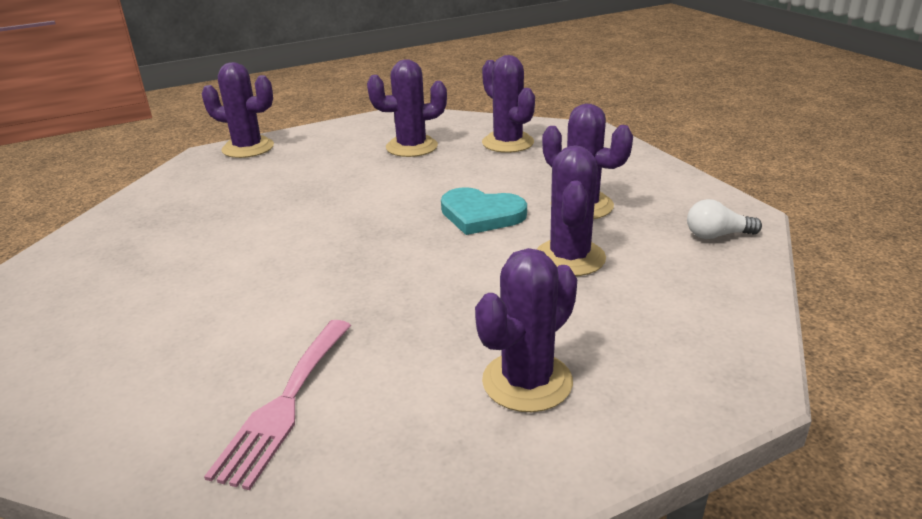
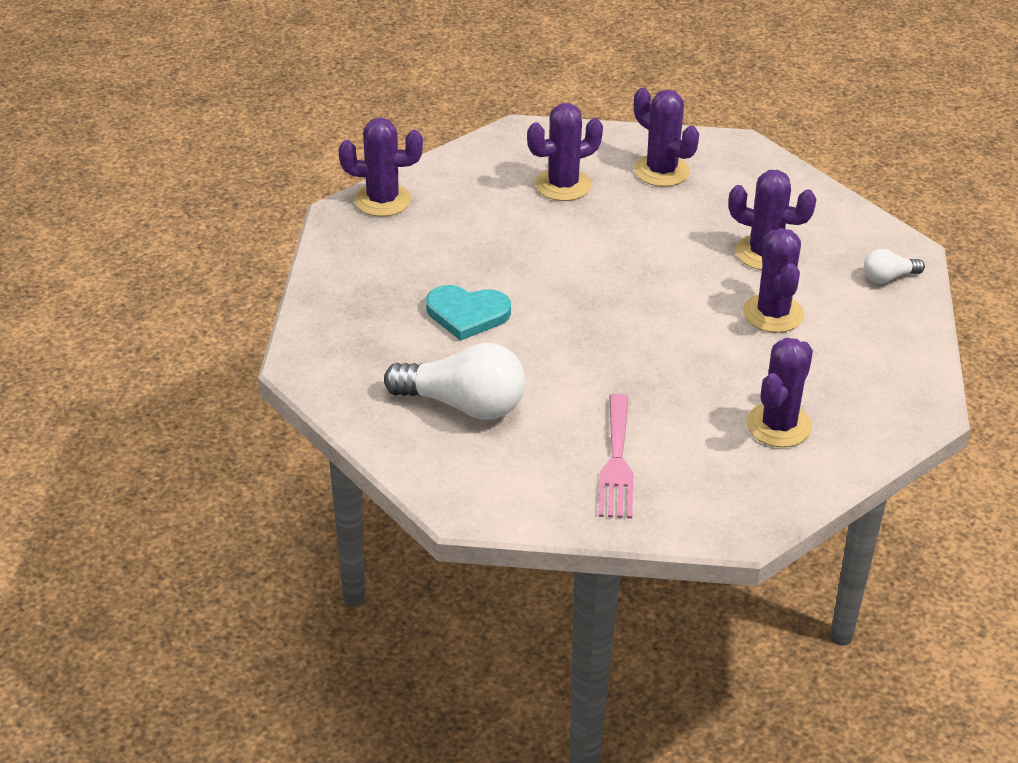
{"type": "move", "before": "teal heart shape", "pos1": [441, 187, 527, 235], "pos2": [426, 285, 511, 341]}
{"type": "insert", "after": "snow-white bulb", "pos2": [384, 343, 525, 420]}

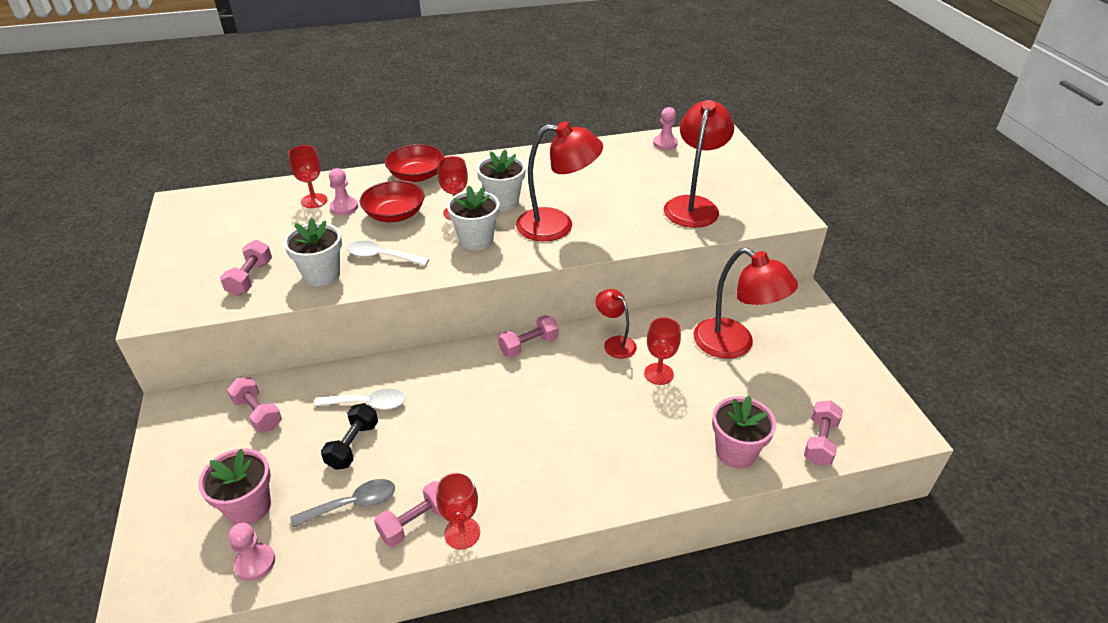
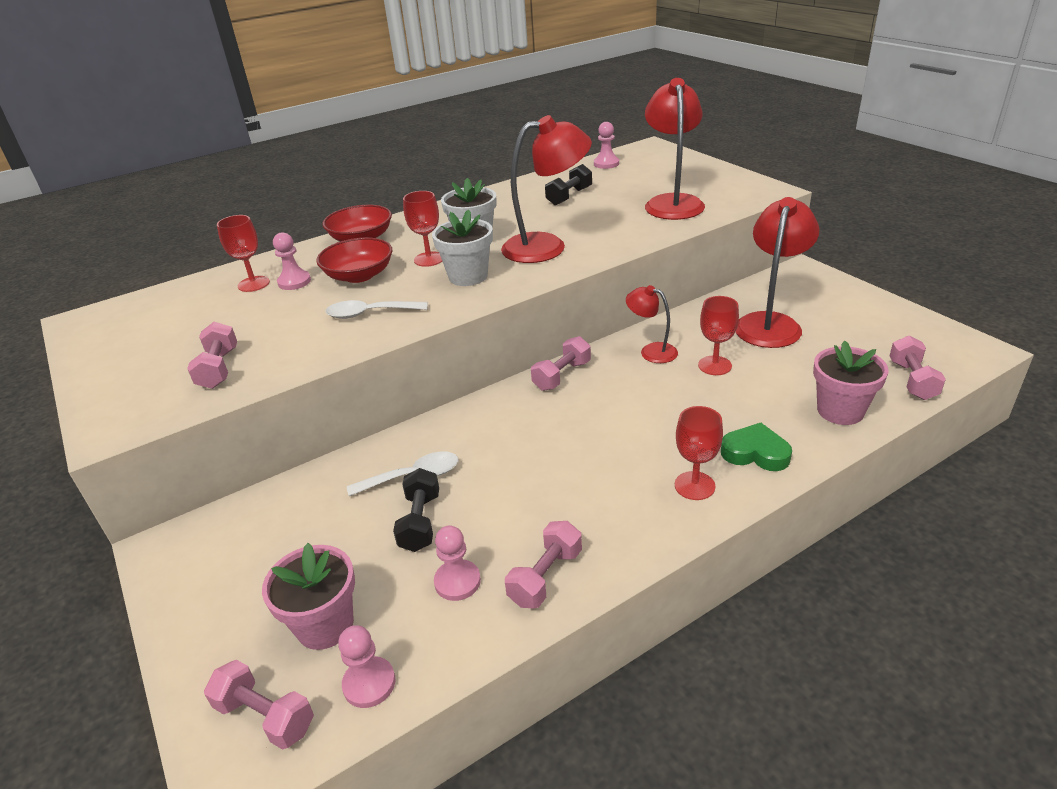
{"type": "move", "before": "pink free weight", "pos1": [227, 377, 282, 432], "pos2": [204, 660, 314, 750]}
{"type": "delete", "before": "snow-white flower pot", "pos1": [284, 217, 342, 286]}
{"type": "replace", "before": "ash-grey tablespoon", "after": "pink game pawn", "pos1": [290, 479, 395, 528], "pos2": [434, 526, 481, 601]}
{"type": "move", "before": "red goblet", "pos1": [436, 472, 480, 549], "pos2": [675, 406, 723, 500]}
{"type": "rotate", "before": "red reading lamp", "pos1": [693, 248, 798, 359], "pos2": [736, 197, 819, 348], "turn": -90}
{"type": "insert", "after": "jet-black free weight", "pos2": [545, 164, 592, 205]}
{"type": "insert", "after": "green heart shape", "pos2": [721, 423, 792, 471]}

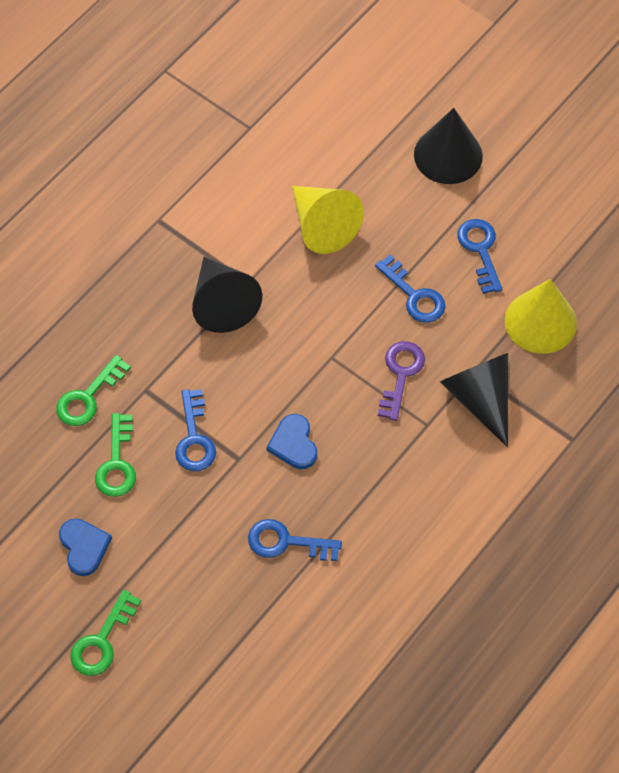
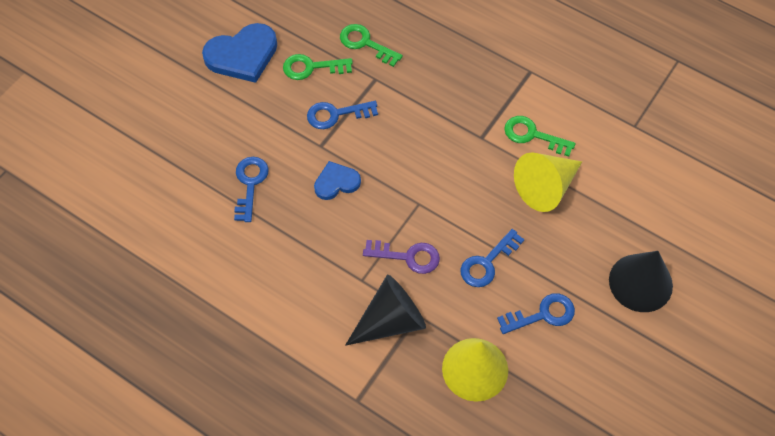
{"type": "resize", "before": "royal blue heart shape", "pos1": [59, 518, 112, 576], "pos2": [202, 23, 277, 83], "scale": 1.7}
{"type": "move", "before": "green latchkey", "pos1": [70, 590, 141, 676], "pos2": [504, 116, 576, 157]}
{"type": "delete", "before": "jet-black cone shape", "pos1": [192, 257, 262, 333]}

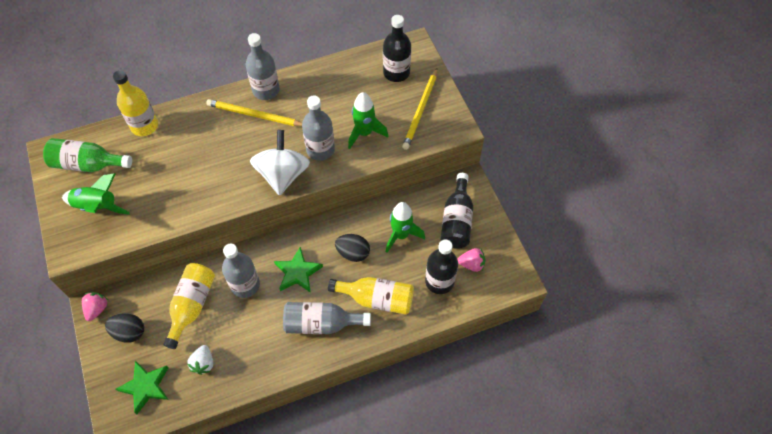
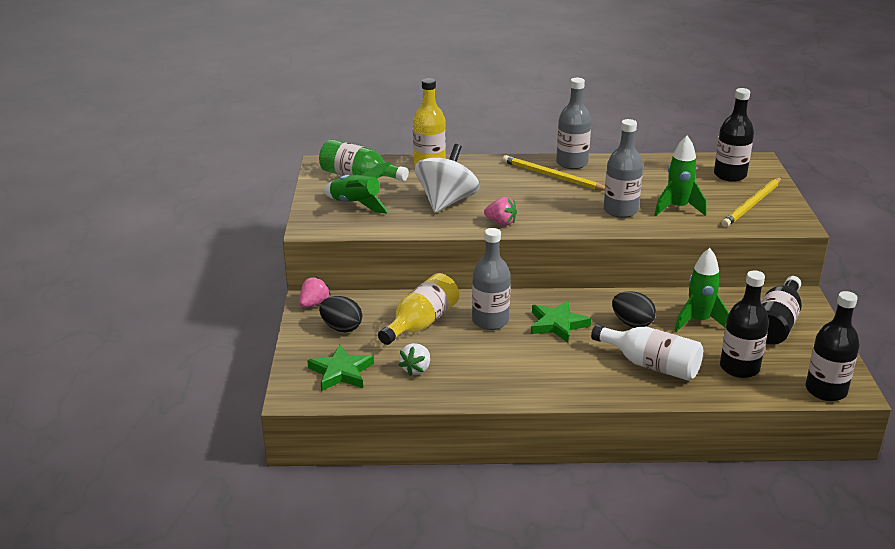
{"type": "move", "before": "snow-white spinning top", "pos1": [250, 130, 310, 196], "pos2": [415, 144, 480, 213]}
{"type": "delete", "before": "ash-grey flask", "pos1": [283, 302, 371, 334]}
{"type": "recolor", "before": "bright yellow flask", "after": "snow-white flask", "pos1": [328, 277, 414, 315], "pos2": [591, 324, 703, 381]}
{"type": "move", "before": "pink berry", "pos1": [457, 248, 485, 272], "pos2": [484, 197, 517, 226]}
{"type": "insert", "after": "jet-black flask", "pos2": [806, 291, 860, 401]}

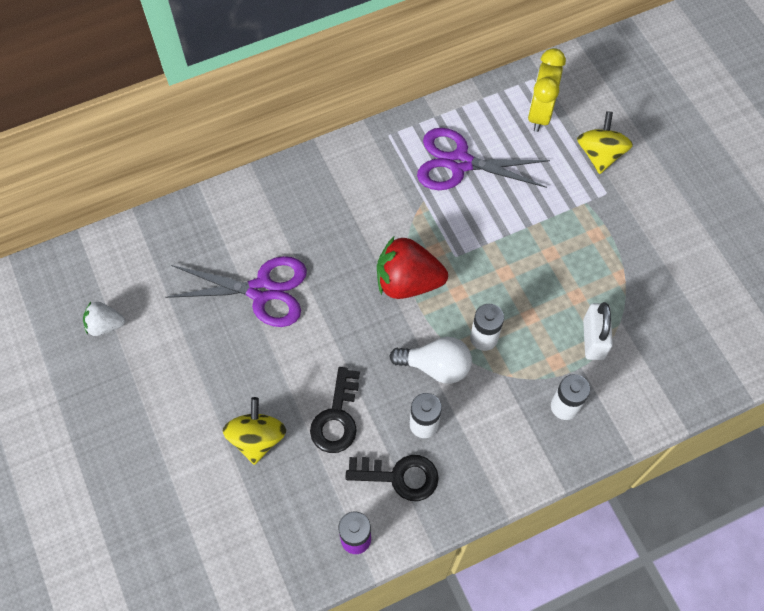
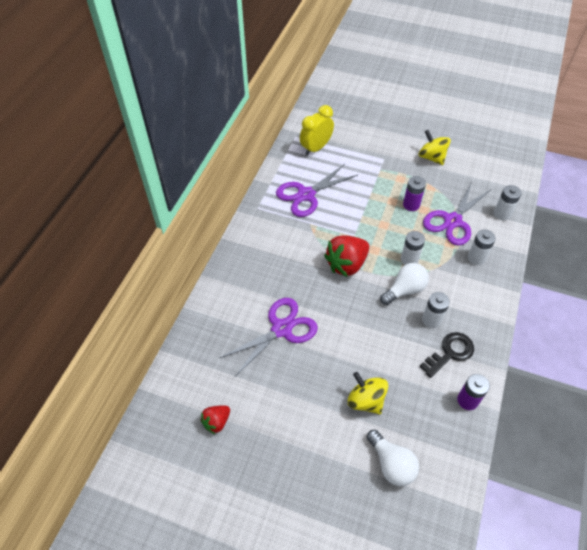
{"type": "recolor", "before": "snow-white berry", "after": "red berry", "pos1": [83, 302, 125, 336], "pos2": [200, 405, 230, 434]}
{"type": "delete", "before": "jet-black latchkey", "pos1": [310, 367, 360, 453]}
{"type": "rotate", "before": "bright yellow clock", "pos1": [528, 48, 566, 132], "pos2": [300, 105, 334, 156], "turn": 75}
{"type": "move", "before": "bright yellow spinning top", "pos1": [577, 111, 633, 174], "pos2": [419, 130, 451, 165]}
{"type": "replace", "before": "snow-white small lock", "after": "violet pair of scissors", "pos1": [583, 302, 613, 360], "pos2": [423, 182, 490, 245]}
{"type": "insert", "after": "snow-white bulb", "pos2": [367, 430, 419, 486]}
{"type": "insert", "after": "violet AA battery", "pos2": [403, 176, 426, 211]}
{"type": "insert", "after": "snow-white AA battery", "pos2": [494, 185, 522, 220]}

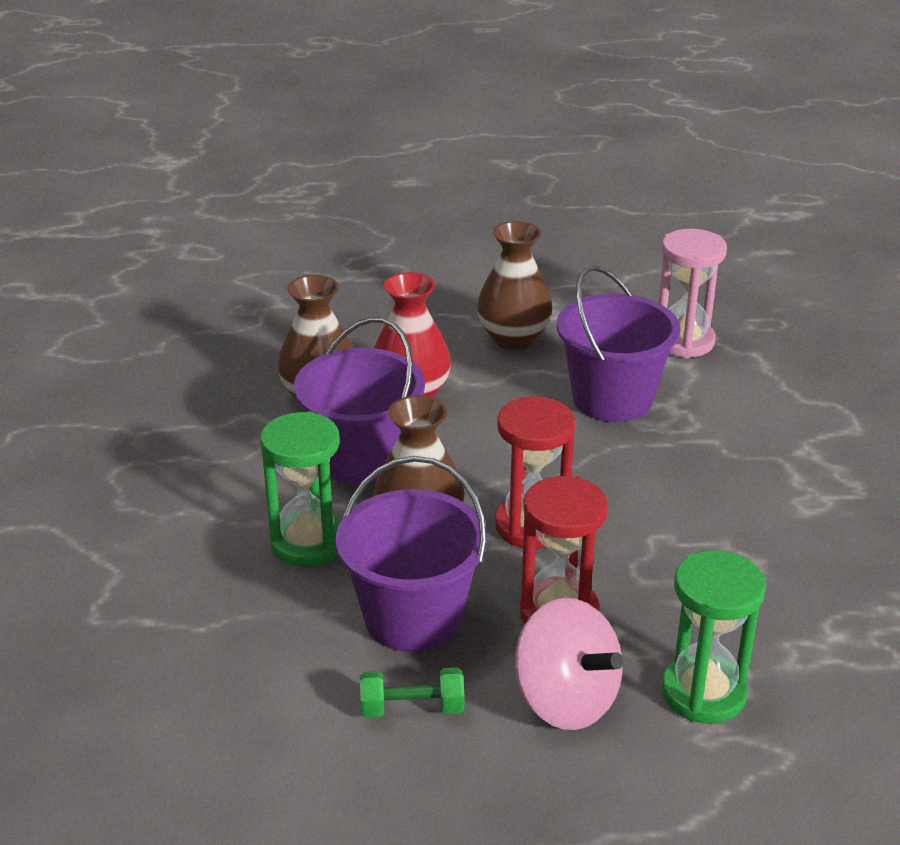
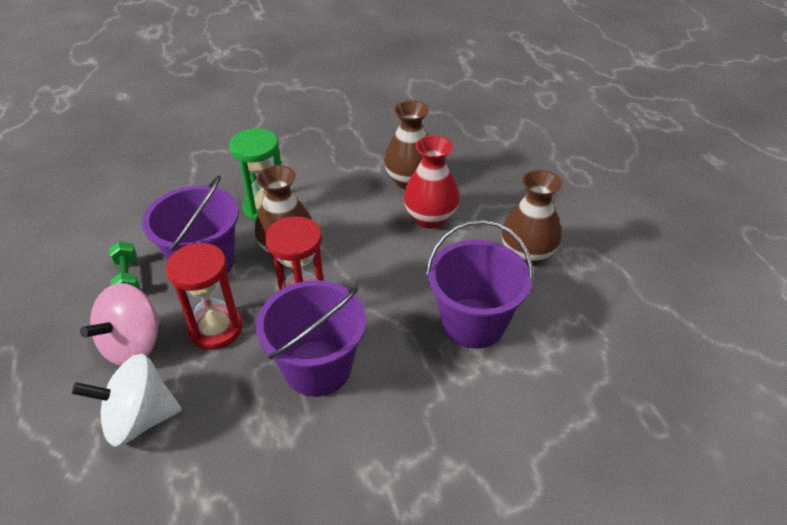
{"type": "move", "before": "violet sand bucket", "pos1": [294, 317, 425, 485], "pos2": [256, 280, 366, 397]}
{"type": "delete", "before": "pink sand timer", "pos1": [659, 229, 727, 358]}
{"type": "replace", "before": "green sand timer", "after": "snow-white spinning top", "pos1": [662, 550, 766, 724], "pos2": [72, 354, 182, 447]}

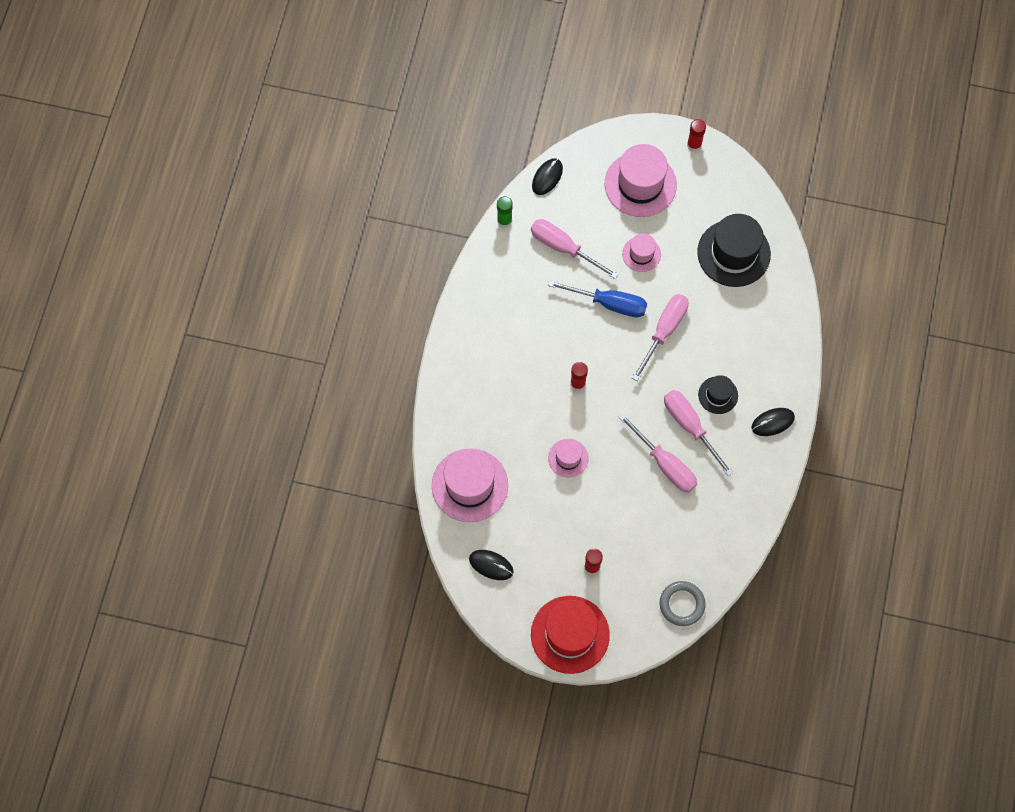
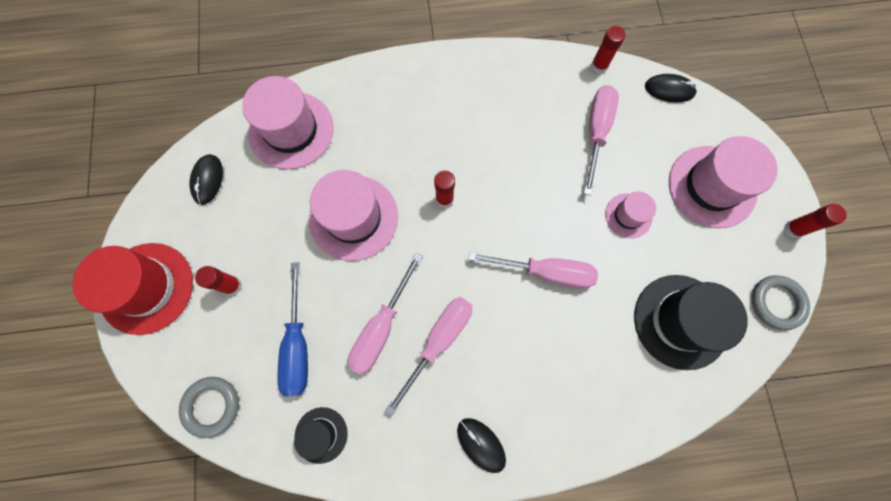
{"type": "recolor", "before": "green glue stick", "after": "red glue stick", "pos1": [497, 196, 513, 228], "pos2": [591, 26, 625, 74]}
{"type": "move", "before": "royal blue flat screwdriver", "pos1": [548, 280, 647, 317], "pos2": [278, 262, 308, 397]}
{"type": "resize", "before": "pink hat", "pos1": [548, 439, 589, 478], "pos2": [309, 170, 398, 261], "scale": 1.89}
{"type": "move", "before": "jet-black hat", "pos1": [698, 375, 738, 414], "pos2": [294, 407, 348, 464]}
{"type": "insert", "after": "ash-grey hoop", "pos2": [752, 275, 810, 330]}

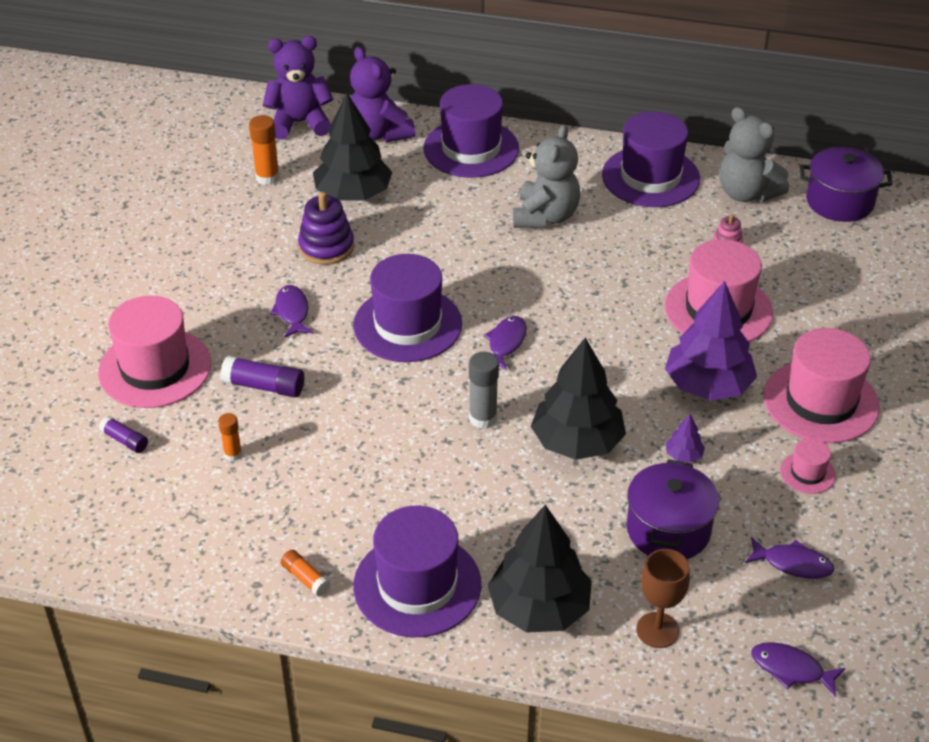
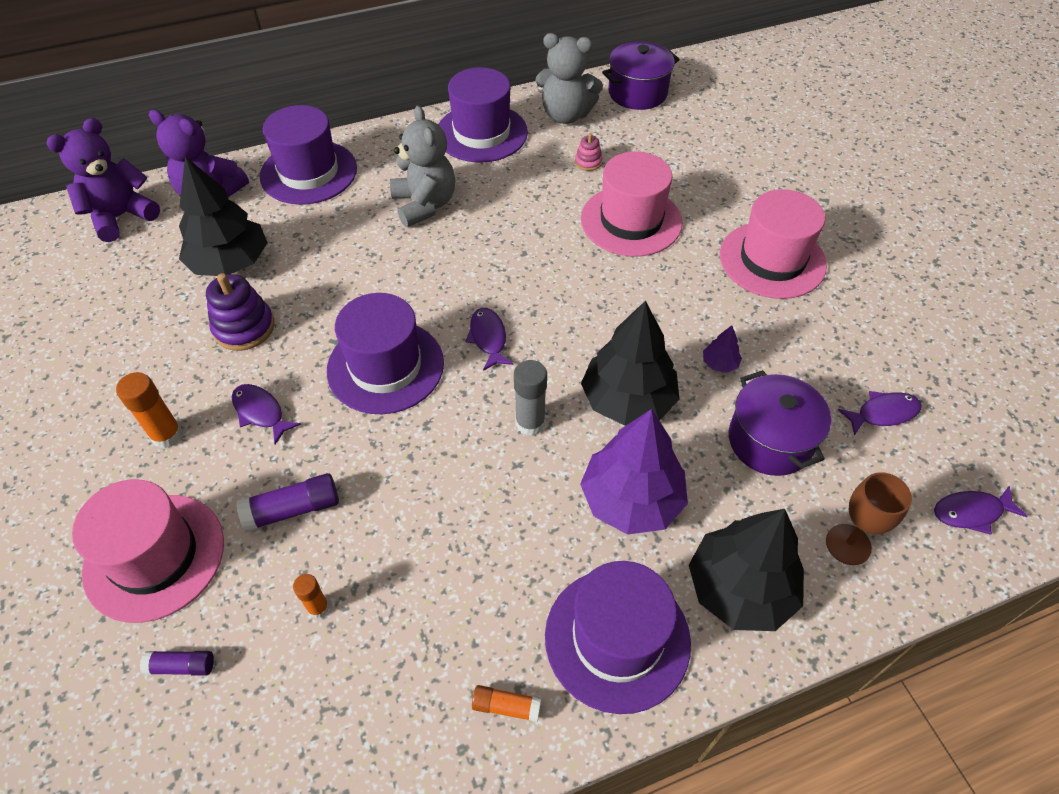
{"type": "move", "before": "bright orange glue stick", "pos1": [249, 115, 280, 185], "pos2": [116, 372, 183, 448]}
{"type": "move", "before": "violet toy tree", "pos1": [665, 281, 757, 400], "pos2": [580, 409, 688, 535]}
{"type": "delete", "before": "pink hat", "pos1": [780, 438, 836, 494]}

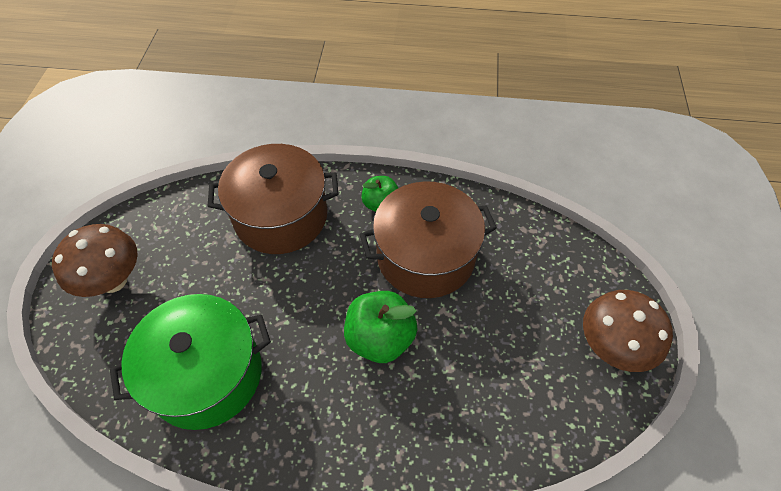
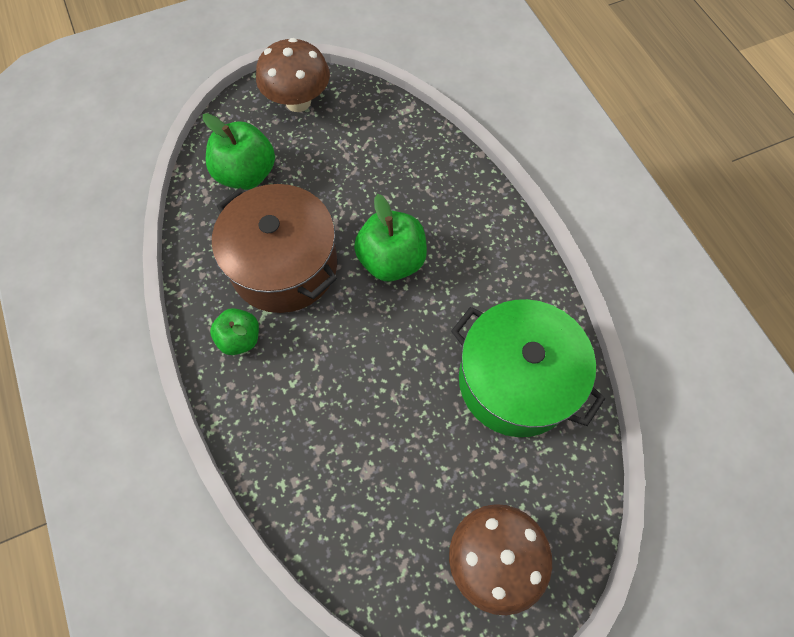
{"type": "delete", "before": "brown cooking pot", "pos1": [208, 144, 338, 254]}
{"type": "insert", "after": "green toy apple", "pos2": [203, 113, 275, 190]}

